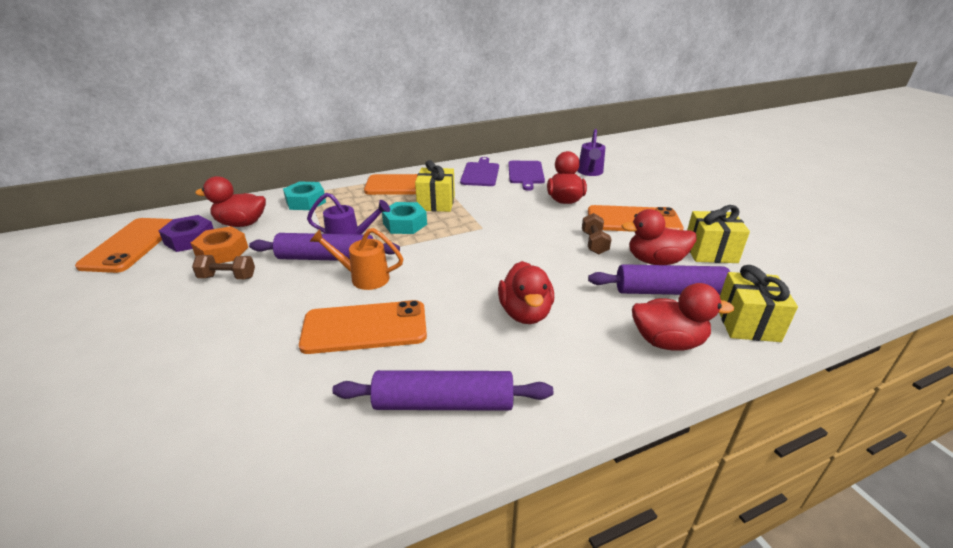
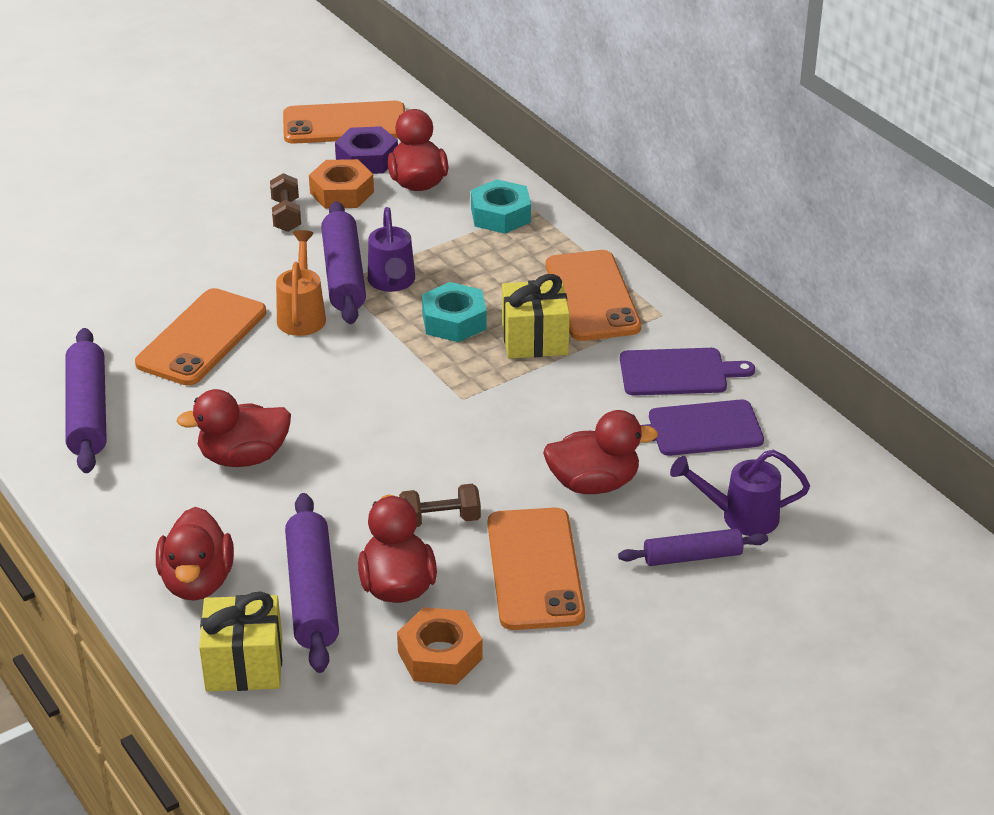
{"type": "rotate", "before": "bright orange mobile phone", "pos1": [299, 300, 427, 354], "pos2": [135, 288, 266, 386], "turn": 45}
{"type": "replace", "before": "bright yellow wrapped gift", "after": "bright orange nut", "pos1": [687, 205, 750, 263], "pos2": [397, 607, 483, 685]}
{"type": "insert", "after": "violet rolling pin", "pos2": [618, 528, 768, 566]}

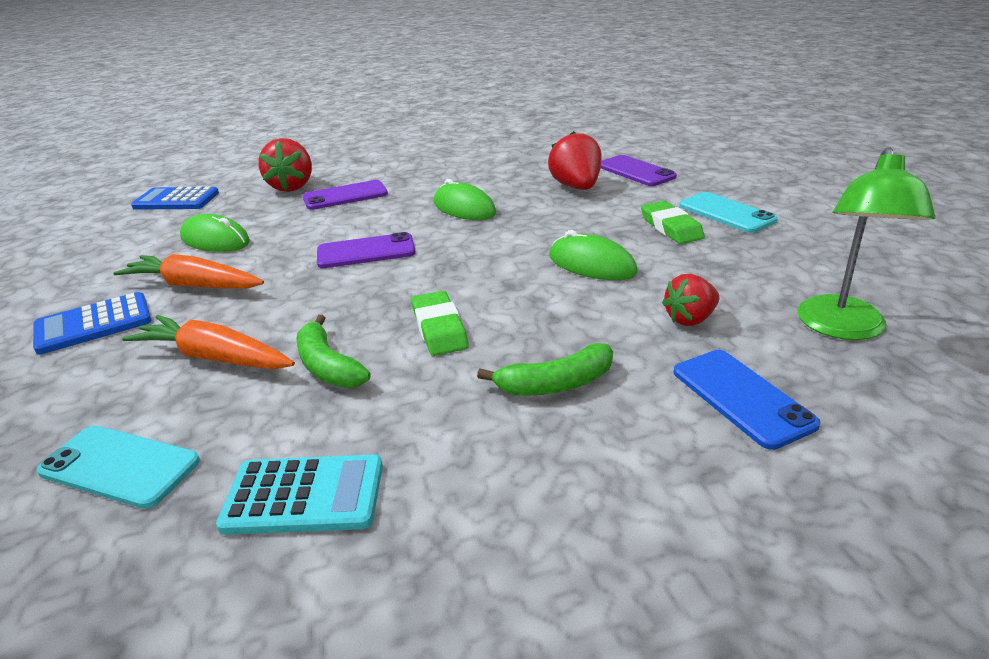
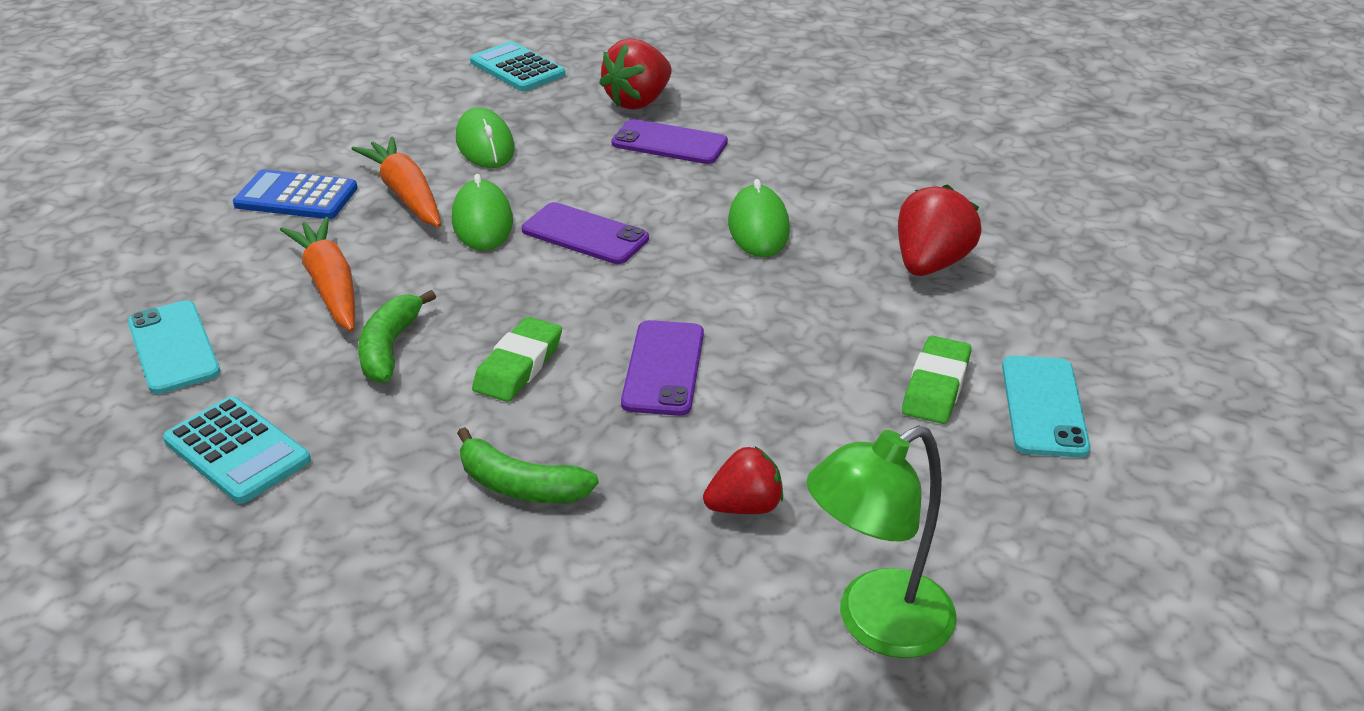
{"type": "recolor", "before": "royal blue adding machine", "after": "teal adding machine", "pos1": [131, 186, 219, 210], "pos2": [470, 41, 565, 91]}
{"type": "move", "before": "green mouse", "pos1": [549, 230, 638, 280], "pos2": [452, 174, 513, 251]}
{"type": "move", "before": "violet mobile phone", "pos1": [601, 155, 677, 186], "pos2": [621, 320, 704, 416]}
{"type": "rotate", "before": "red berry", "pos1": [662, 274, 720, 326], "pos2": [703, 446, 783, 514], "turn": 150}
{"type": "delete", "before": "royal blue mobile phone", "pos1": [674, 350, 821, 450]}

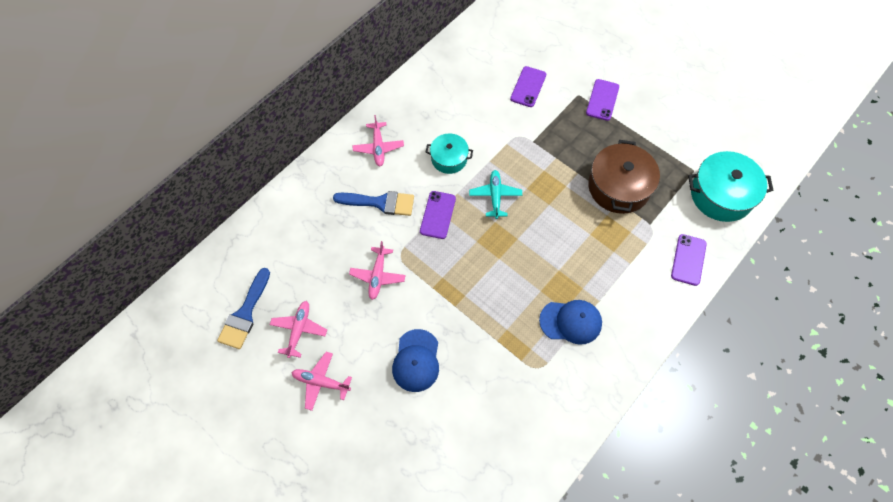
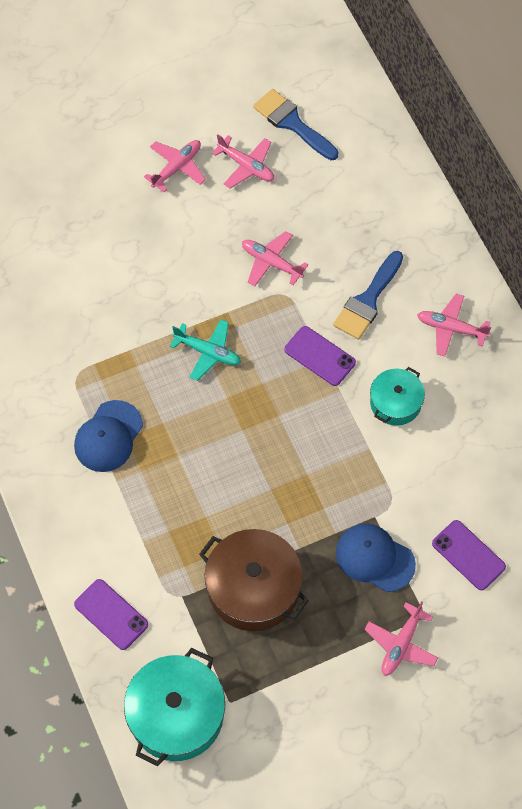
{"type": "move", "before": "royal blue baseball cap", "pos1": [392, 329, 439, 392], "pos2": [336, 524, 416, 592]}
{"type": "move", "before": "teal aeroplane", "pos1": [469, 170, 522, 219], "pos2": [170, 319, 241, 381]}
{"type": "replace", "before": "violet mobile phone", "after": "pink aeroplane", "pos1": [586, 79, 619, 121], "pos2": [364, 601, 438, 676]}

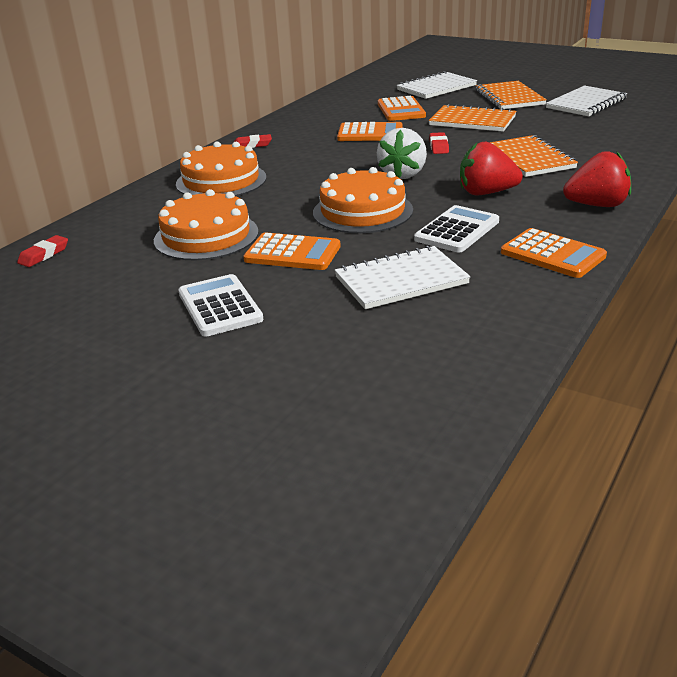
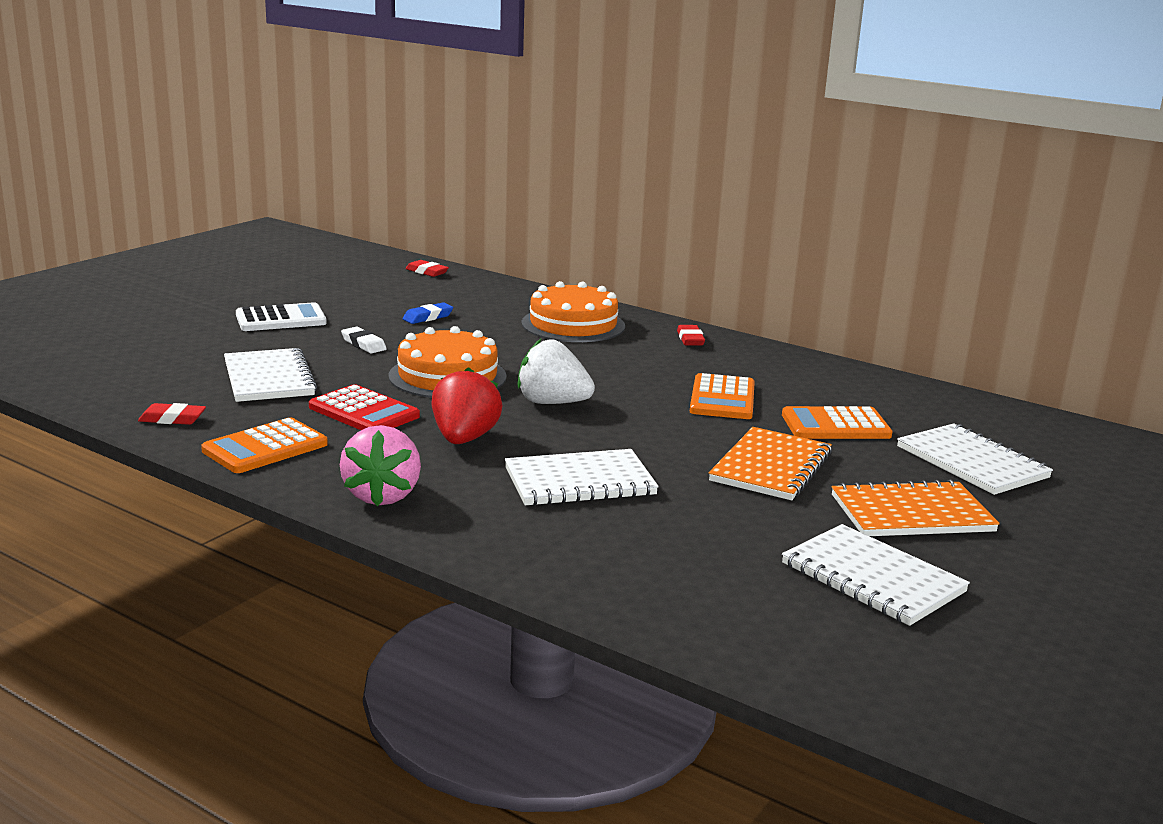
{"type": "replace", "before": "bright orange cake", "after": "royal blue eraser", "pos1": [154, 189, 259, 260], "pos2": [402, 302, 453, 324]}
{"type": "replace", "before": "bright orange adding machine", "after": "snow-white eraser", "pos1": [243, 232, 341, 270], "pos2": [341, 327, 387, 353]}
{"type": "recolor", "before": "snow-white adding machine", "after": "red adding machine", "pos1": [414, 205, 499, 253], "pos2": [309, 384, 420, 430]}
{"type": "move", "before": "red eraser", "pos1": [429, 132, 449, 154], "pos2": [138, 403, 206, 425]}
{"type": "recolor", "before": "bright orange notebook", "after": "snow-white notebook", "pos1": [490, 135, 578, 177], "pos2": [505, 449, 659, 506]}
{"type": "recolor", "before": "red berry", "after": "pink berry", "pos1": [563, 151, 631, 207], "pos2": [340, 425, 421, 506]}

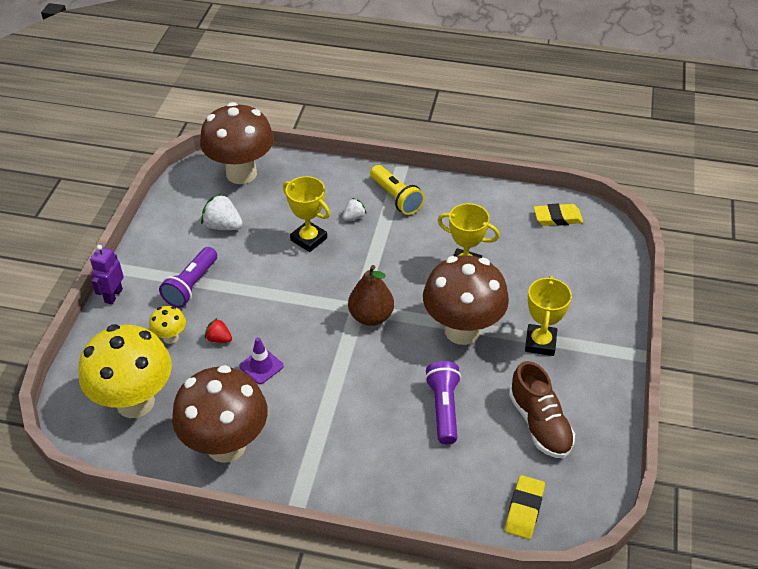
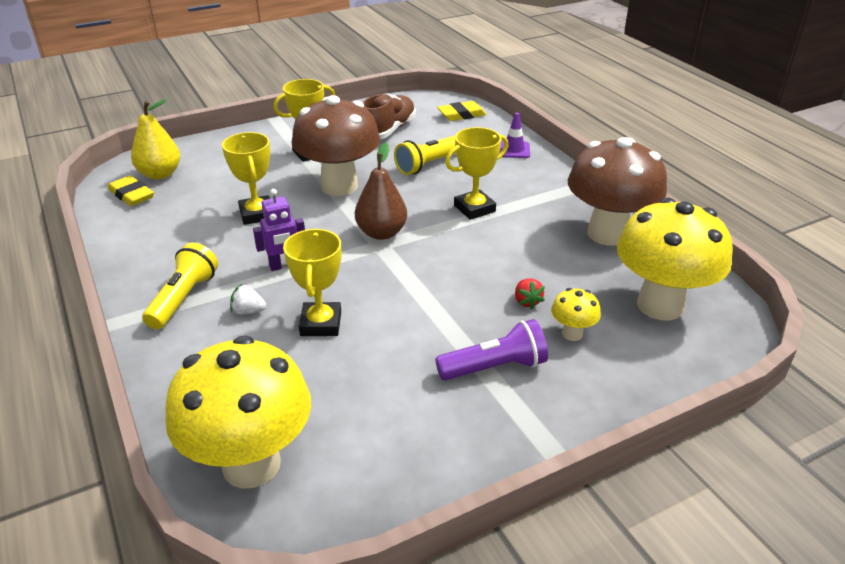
{"type": "move", "before": "violet robot figure", "pos1": [90, 245, 124, 305], "pos2": [253, 189, 305, 271]}
{"type": "recolor", "before": "brown mushroom", "after": "bright yellow mushroom", "pos1": [200, 102, 274, 184], "pos2": [165, 335, 311, 488]}
{"type": "delete", "before": "snow-white berry", "pos1": [201, 193, 243, 230]}
{"type": "move", "before": "violet road cone", "pos1": [239, 337, 284, 384], "pos2": [499, 113, 530, 158]}
{"type": "recolor", "before": "violet pocket torch", "after": "bright yellow pocket torch", "pos1": [425, 361, 461, 444], "pos2": [394, 136, 456, 175]}
{"type": "insert", "after": "bright yellow toy pear", "pos2": [131, 99, 180, 180]}
{"type": "insert", "after": "bright yellow trophy", "pos2": [445, 127, 508, 220]}

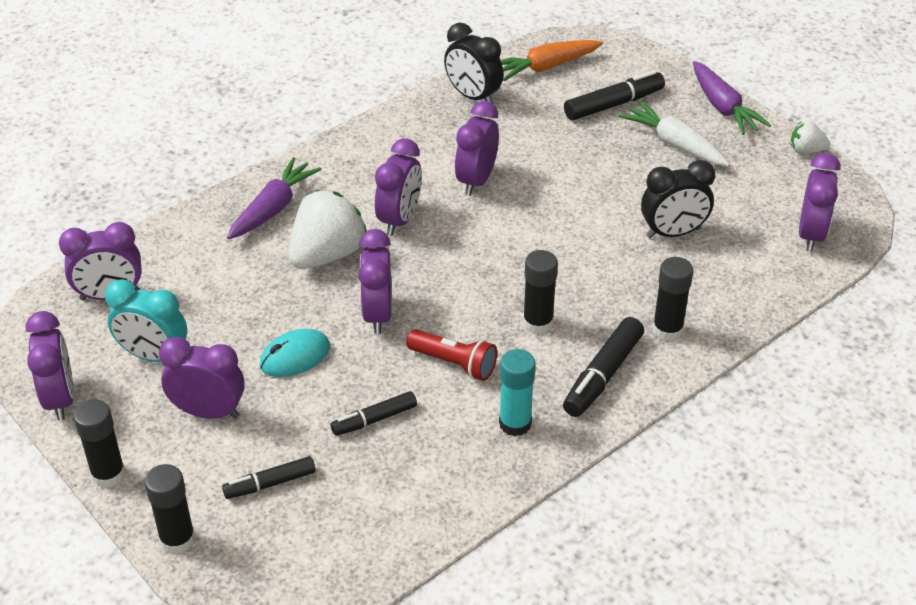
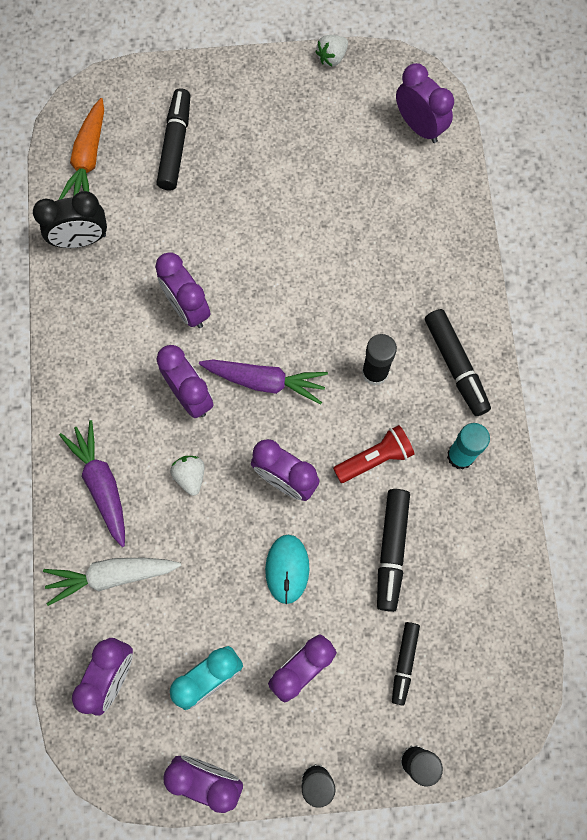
{"type": "resize", "before": "snow-white berry", "pos1": [288, 190, 367, 269], "pos2": [170, 456, 205, 496], "scale": 0.49}
{"type": "resize", "before": "jet-black marker", "pos1": [331, 391, 417, 436], "pos2": [377, 489, 410, 612], "scale": 1.54}
{"type": "move", "before": "snow-white root vegetable", "pos1": [619, 101, 730, 166], "pos2": [43, 558, 181, 606]}
{"type": "delete", "before": "jet-black clock", "pos1": [641, 160, 715, 238]}
{"type": "delete", "before": "jet-black glue stick", "pos1": [652, 257, 693, 341]}
{"type": "move", "before": "violet root vegetable", "pos1": [693, 61, 771, 135], "pos2": [199, 360, 328, 405]}

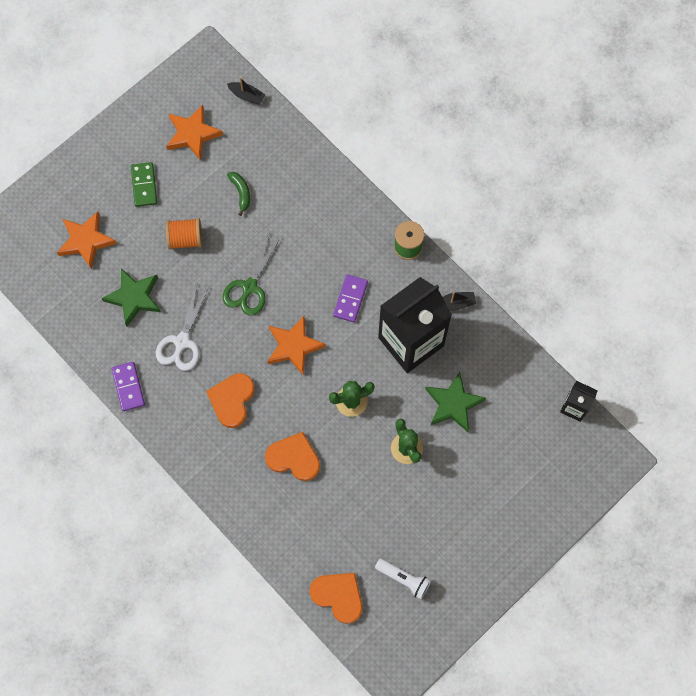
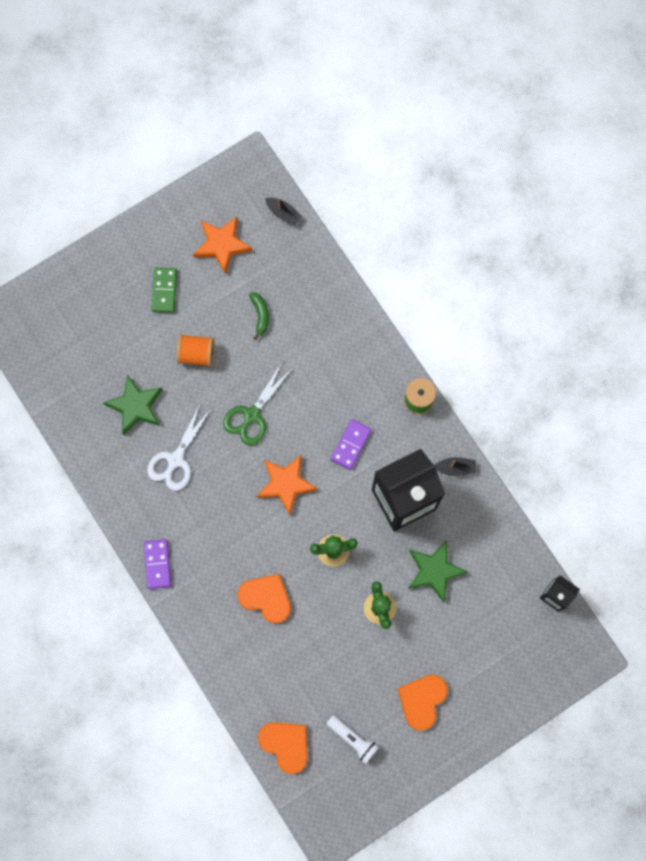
{"type": "delete", "before": "bright orange five-pointed star", "pos1": [57, 212, 117, 269]}
{"type": "move", "before": "violet domino", "pos1": [112, 362, 145, 411], "pos2": [144, 539, 171, 589]}
{"type": "move", "before": "bright orange heart shape", "pos1": [206, 373, 255, 428], "pos2": [398, 675, 448, 731]}

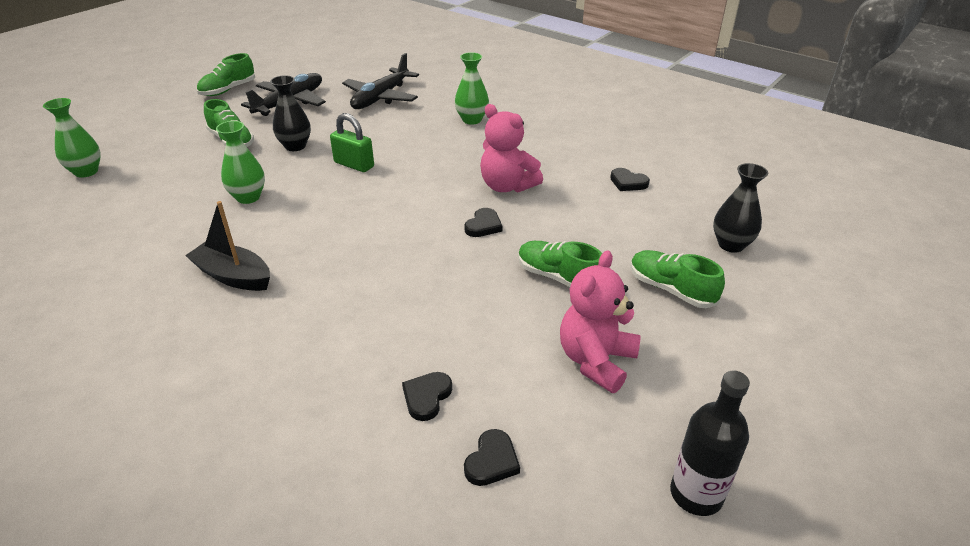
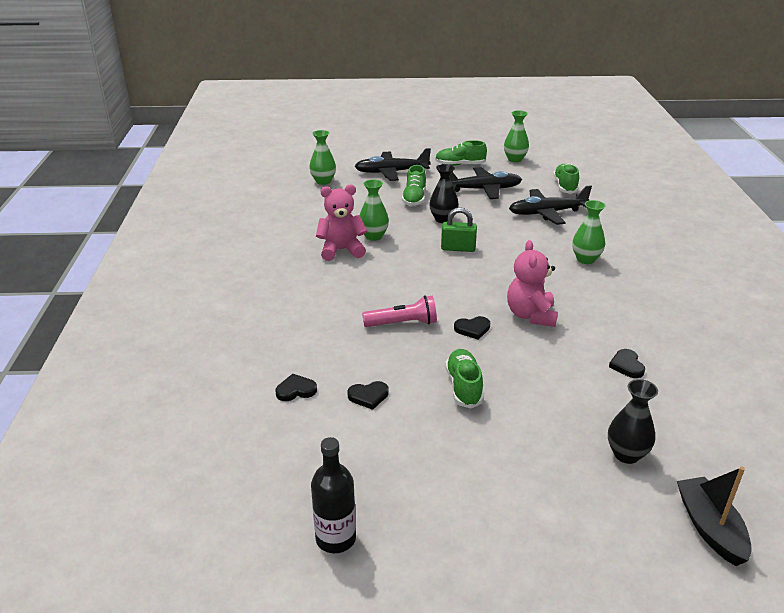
{"type": "move", "before": "jet-black boat", "pos1": [185, 201, 270, 291], "pos2": [677, 467, 752, 566]}
{"type": "rotate", "before": "green small lock", "pos1": [330, 113, 374, 172], "pos2": [441, 207, 477, 252], "turn": -75}
{"type": "move", "before": "jet-black heart shape", "pos1": [464, 429, 520, 486], "pos2": [348, 381, 388, 410]}
{"type": "move", "before": "pink teddy", "pos1": [560, 251, 641, 393], "pos2": [316, 185, 367, 261]}
{"type": "move", "before": "green sneaker", "pos1": [631, 250, 725, 308], "pos2": [553, 164, 579, 194]}
{"type": "insert", "after": "jet-black aeroplane", "pos2": [355, 148, 431, 181]}
{"type": "insert", "after": "pink pocket torch", "pos2": [362, 295, 437, 327]}
{"type": "insert", "after": "green flower vase", "pos2": [504, 110, 529, 162]}

